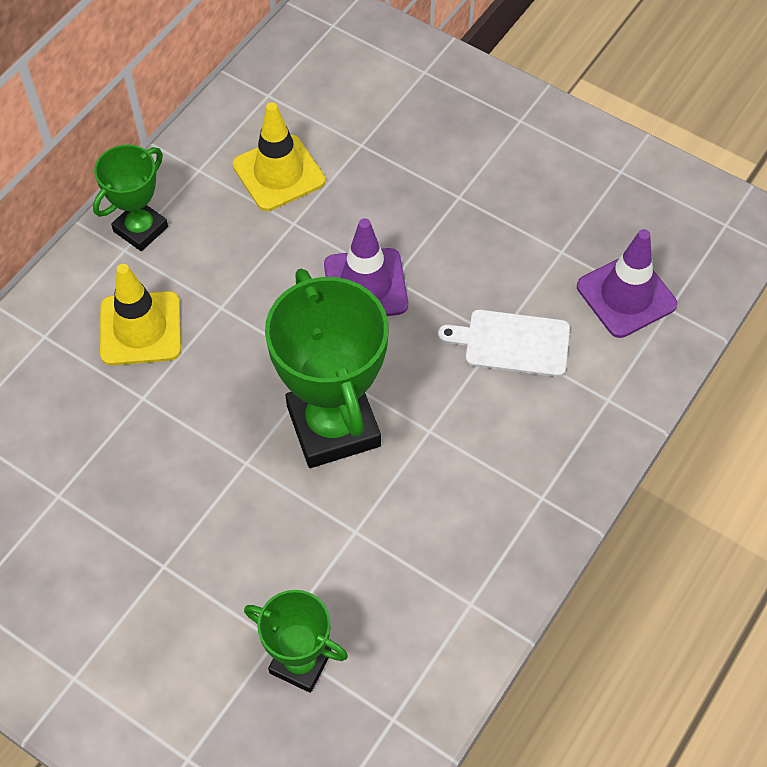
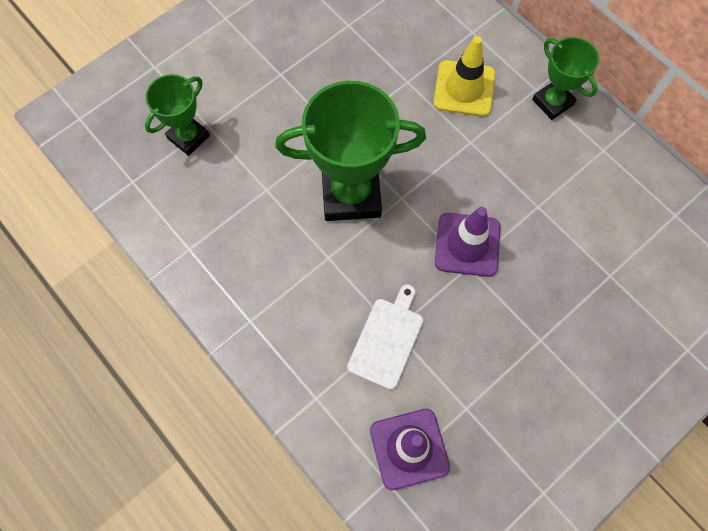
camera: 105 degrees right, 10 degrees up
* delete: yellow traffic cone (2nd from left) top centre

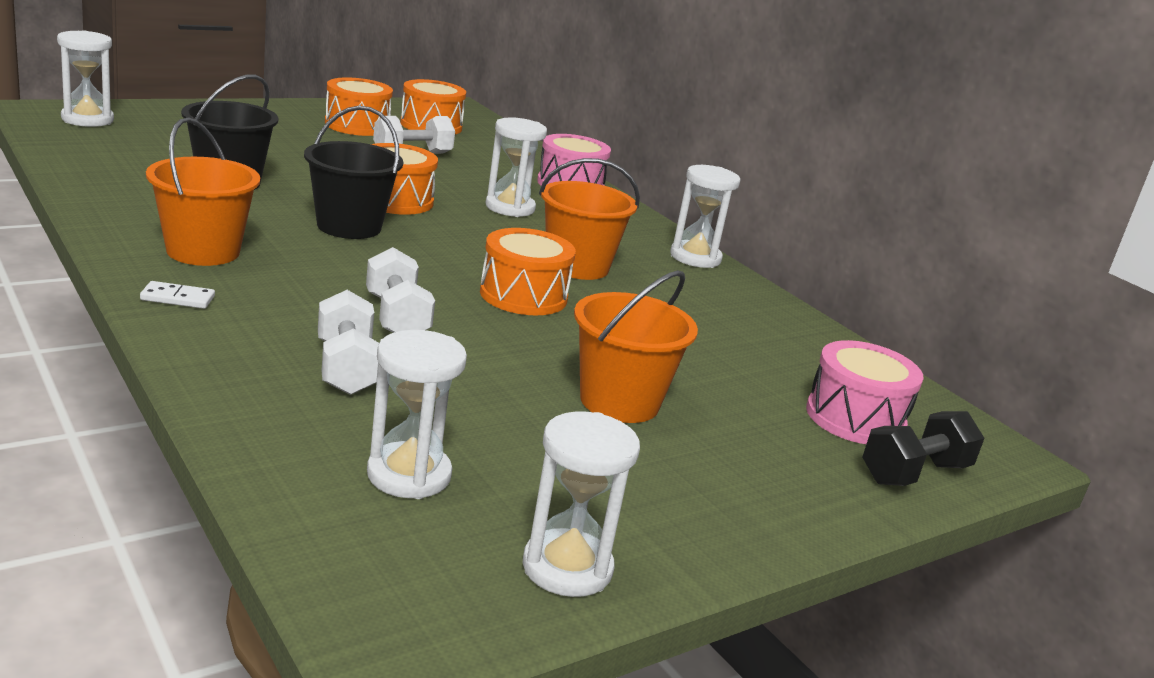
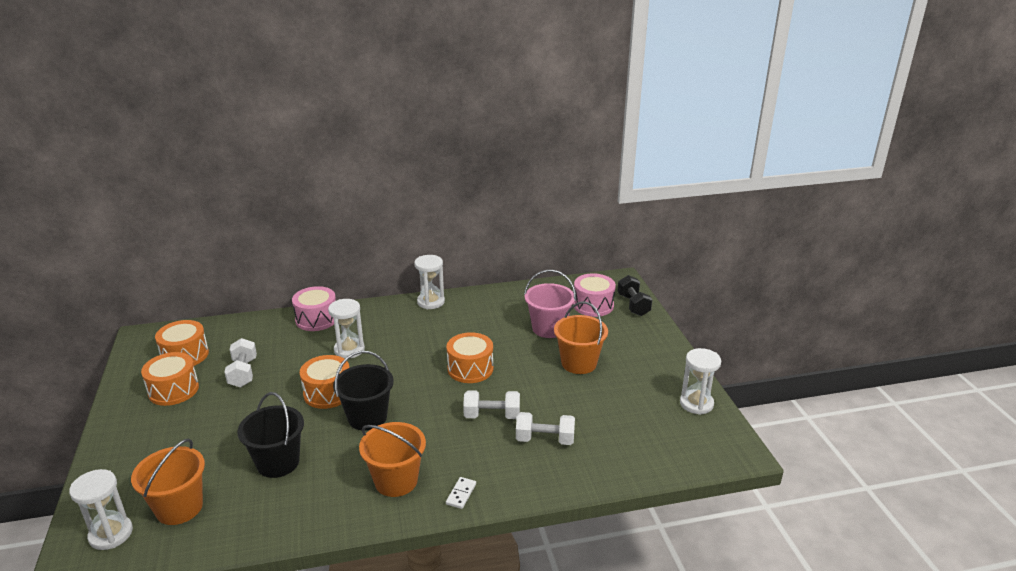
camera: 65 degrees left, 5 degrees up
* delete: white hourglass (2nd from left) centre
* insert: pink bucket centre
* move: orange bucket (2nd from left in the first image) top centre to orange bucket (1st from left) bottom left

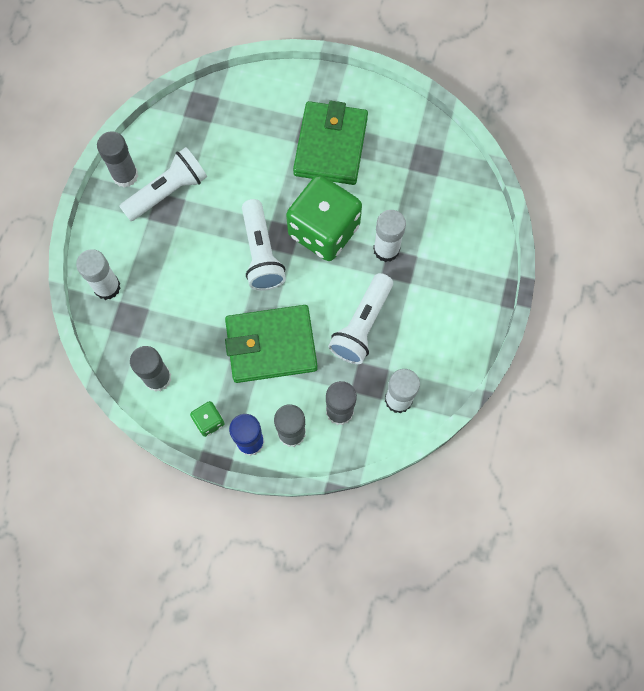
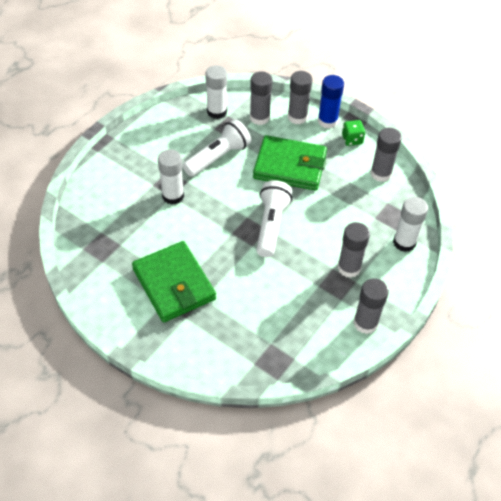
camera: 160 degrees left, 20 degrees down
* delete: white flashlight (1st from left) top left
* delete: green dice (2nd from left) top centre
* insert: grey glue stick (3rd from left) middle right
* rotate: green wallet (2nd from left in the first image) top centre = centre 60 degrees counterclockwise

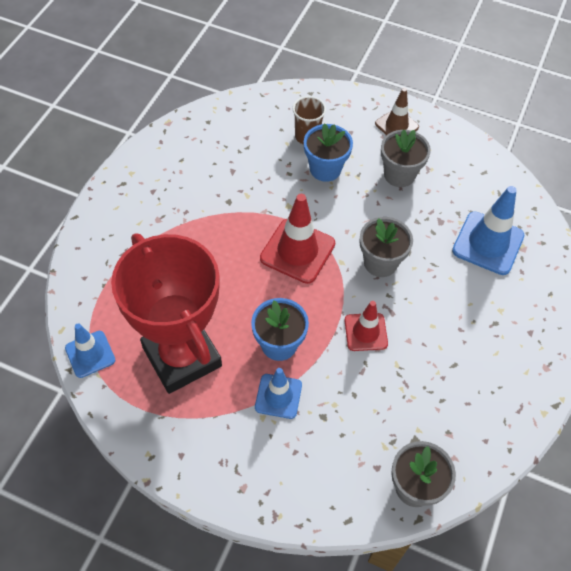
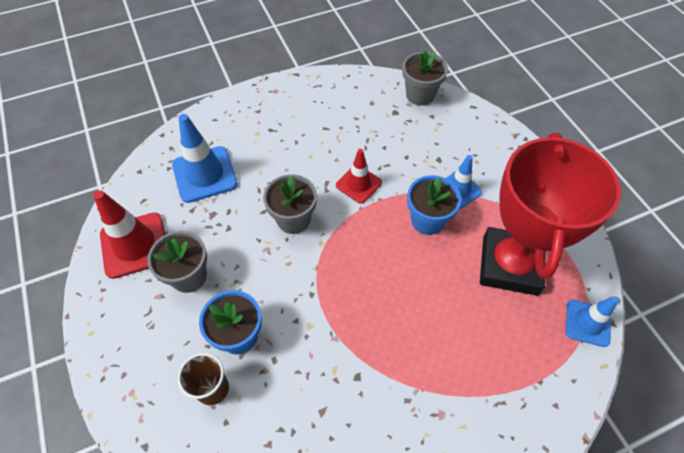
camera: 135 degrees left, 0 degrees up
* delete: brown traffic cone top right
* move: red traffic cone (1st from left) centre to middle left

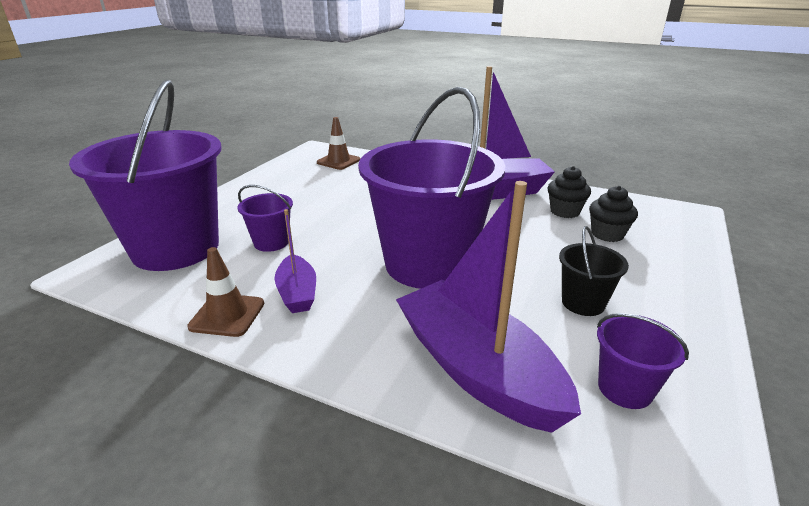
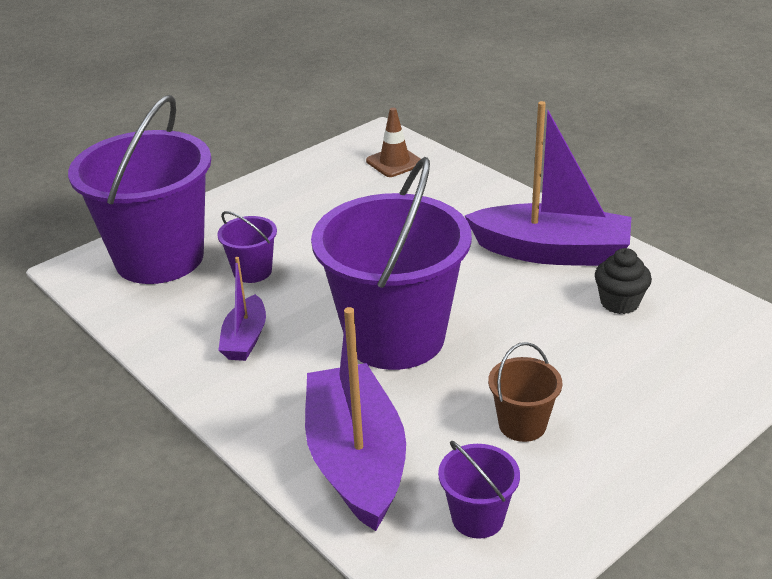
camera: 25 degrees right, 5 degrees up
* delete: brown traffic cone (1st from left) middle left
* delete: black cupcake (2nd from left) middle right
* recolor: black bucket middle right to brown bucket bottom right

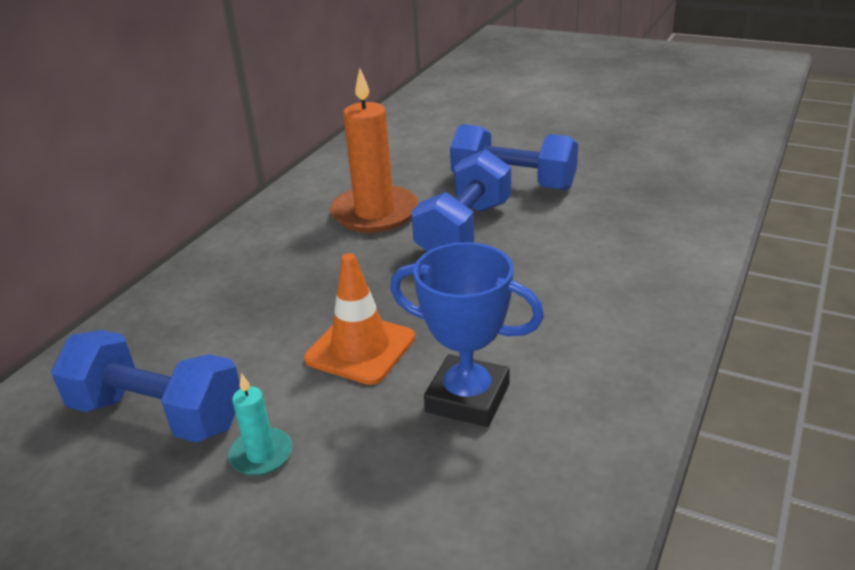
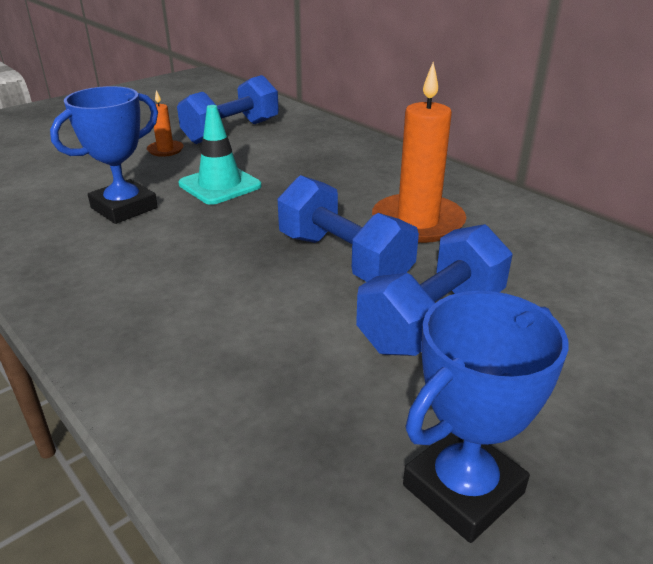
camera: 110 degrees right, 0 degrees up
* insert: blue trophy (2nd from left) bottom right
* recolor: turquoise candle bottom left to orange candle (1st from left) top left
* recolor: orange traffic cone centre to turquoise traffic cone top centre

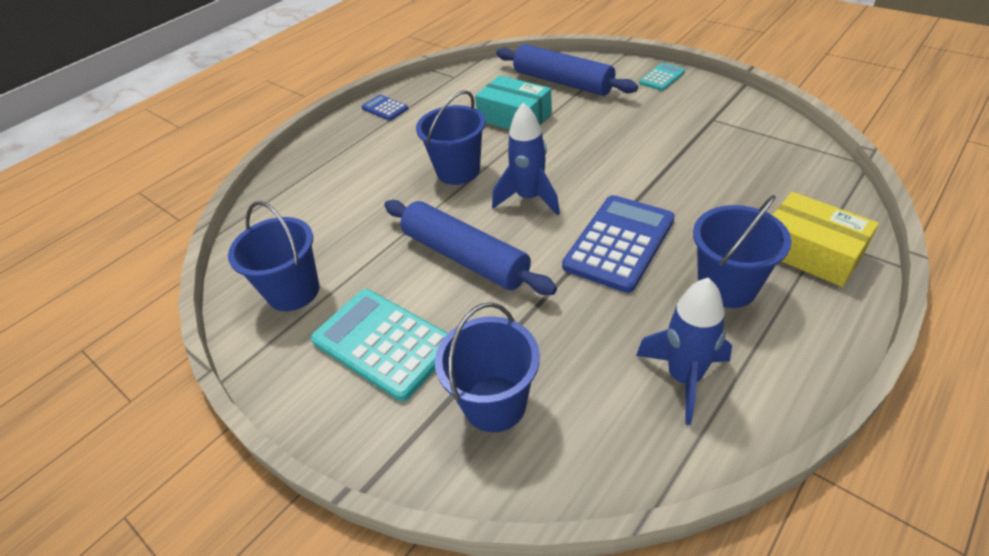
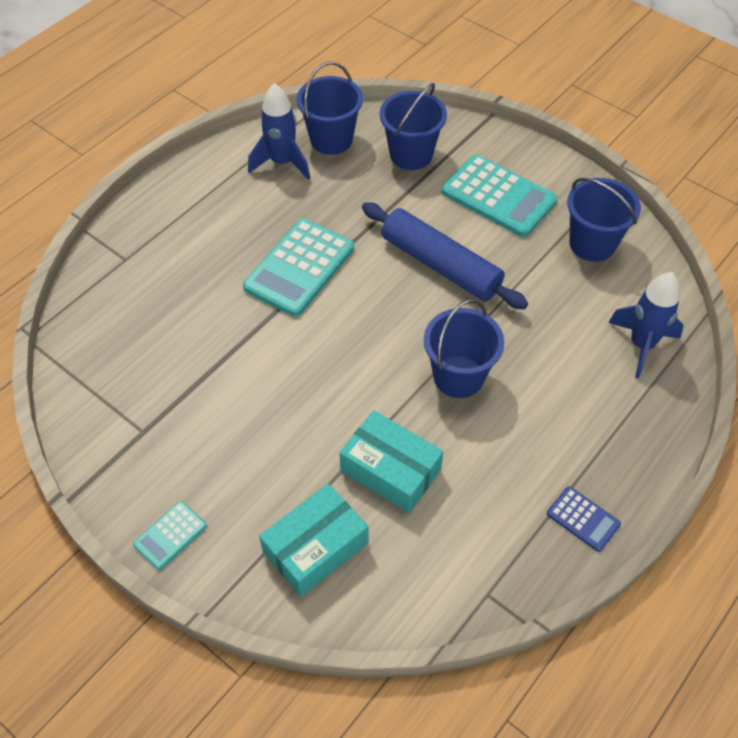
camera: 175 degrees right, 10 degrees up
* delete: yellow box middle right
* move: blue rocket (1st from left in the first image) top centre to blue rocket (2nd from left) middle right
* move: blue bucket (4th from left in the first image) middle right to blue bucket (1st from left) top centre
* replace: blue rolling pin (2nd from left) top centre to turquoise box (1st from left) bottom centre
* recolor: blue calculator (2nd from left) centre to turquoise calculator (2nd from left) centre

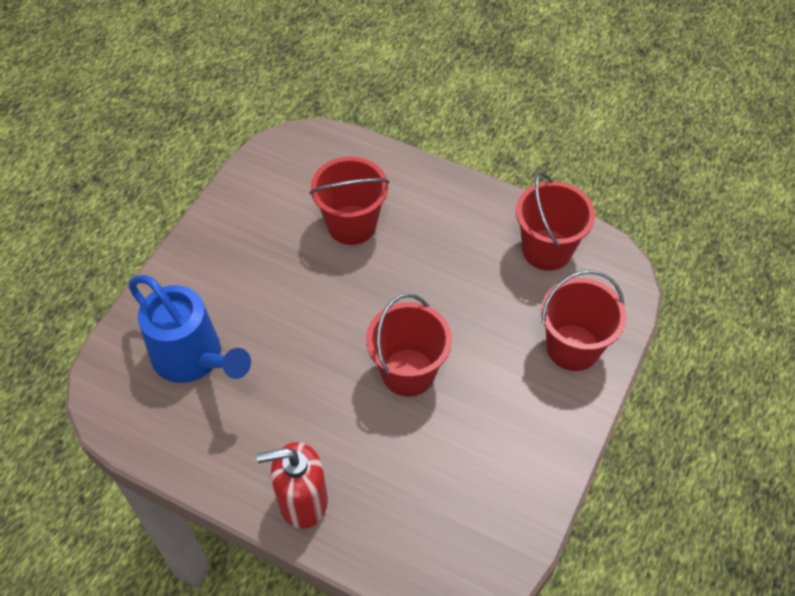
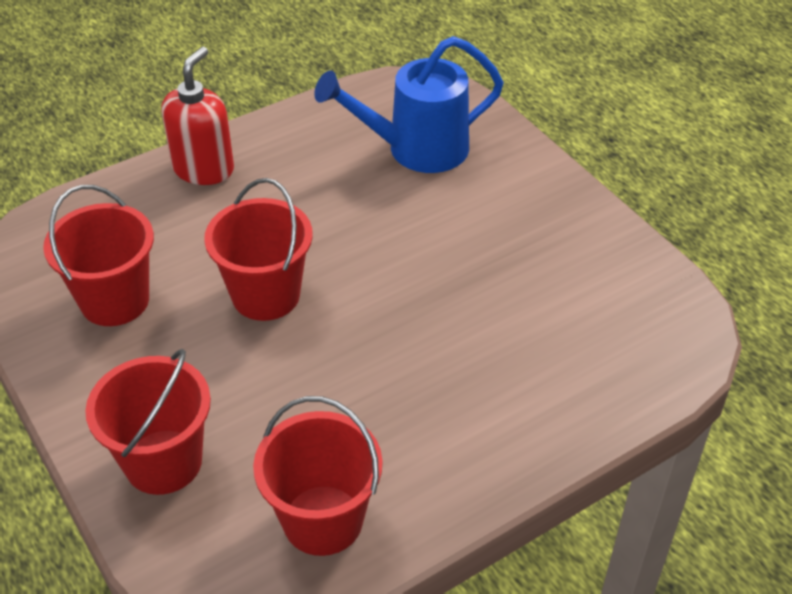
camera: 120 degrees right, 10 degrees down
* move: red bucket (1st from left) centre to middle left

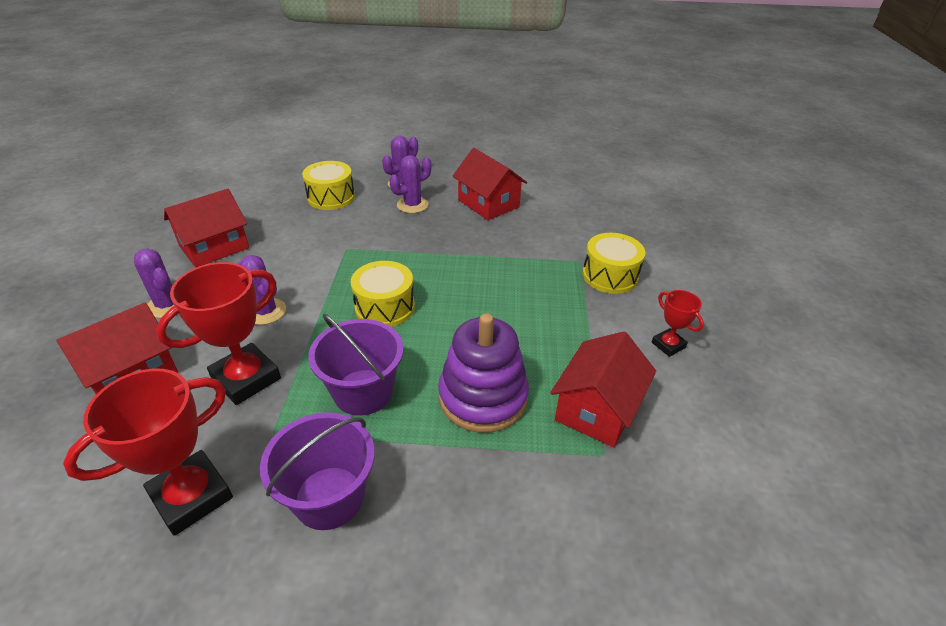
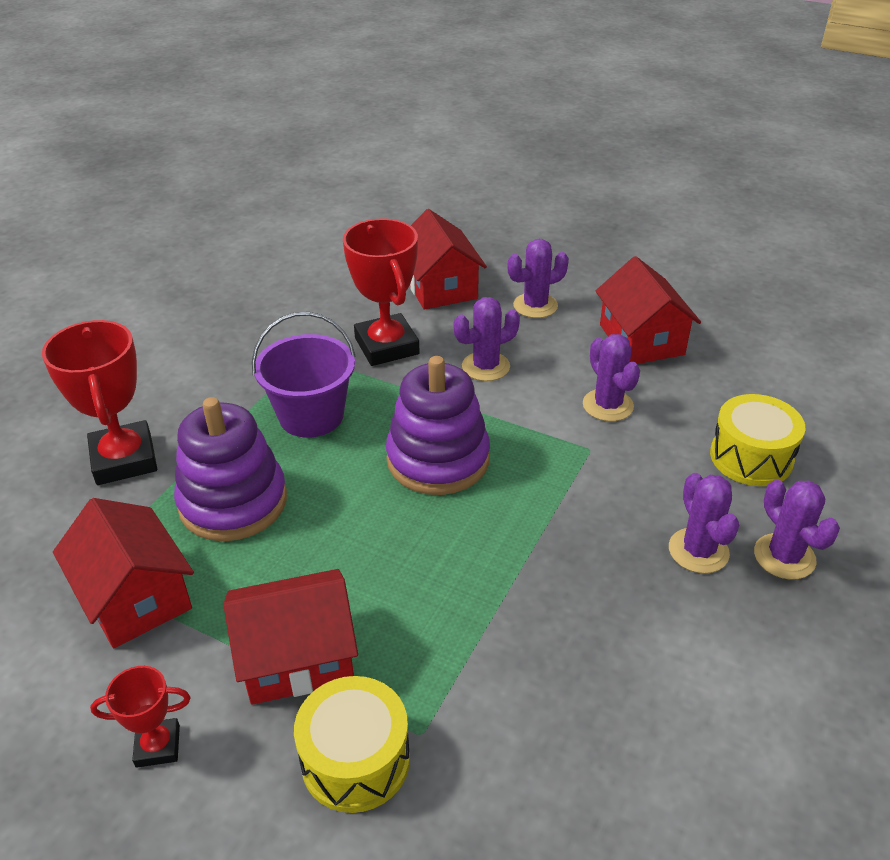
camera: 115 degrees right, 0 degrees up
* delete: purple bucket (1st from left) bottom centre
* insert: purple cactus (3rd from left) middle right
* move: red trophy (1st from left) bottom left to middle left
* move: red house (3rd from left in the first image) top centre to red house (2nd from left) bottom left
* replace: yellow drum (2nd from left) centre to purple stacking toy (2nd from left) centre

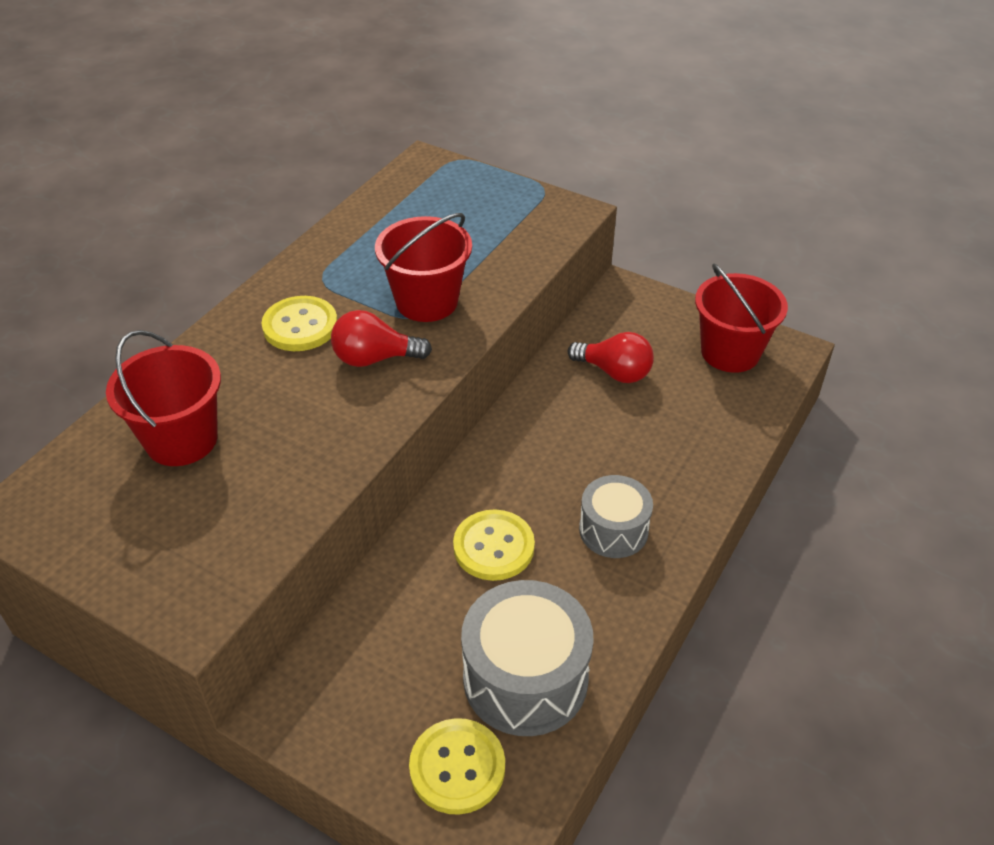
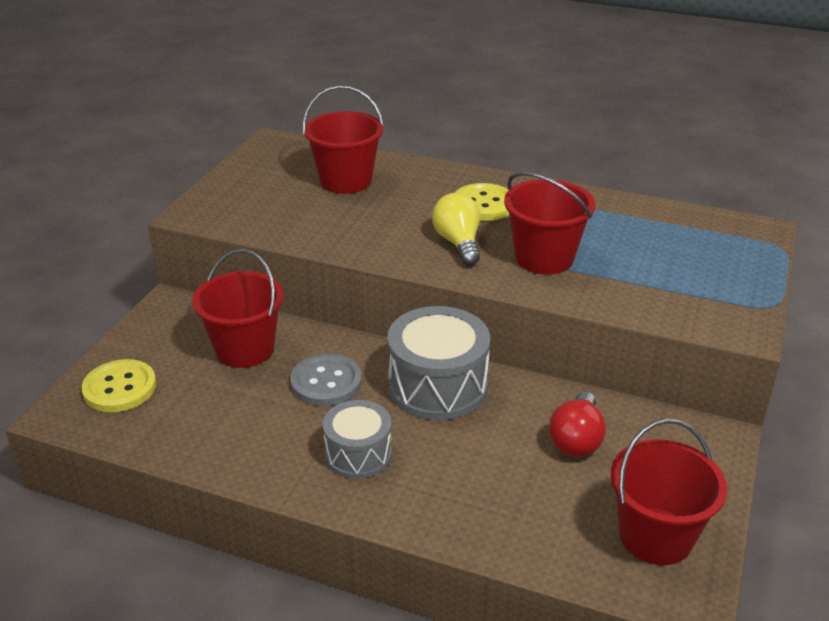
camera: 80 degrees right, 10 degrees down
* insert: red bucket (1st from left) middle left
* move: grey drum (1st from left in the first image) bottom centre to grey drum (2nd from left) centre
* recolor: red light bulb (1st from left) centre to yellow light bulb centre
* recolor: yellow button (3rd from left) centre to grey button centre

